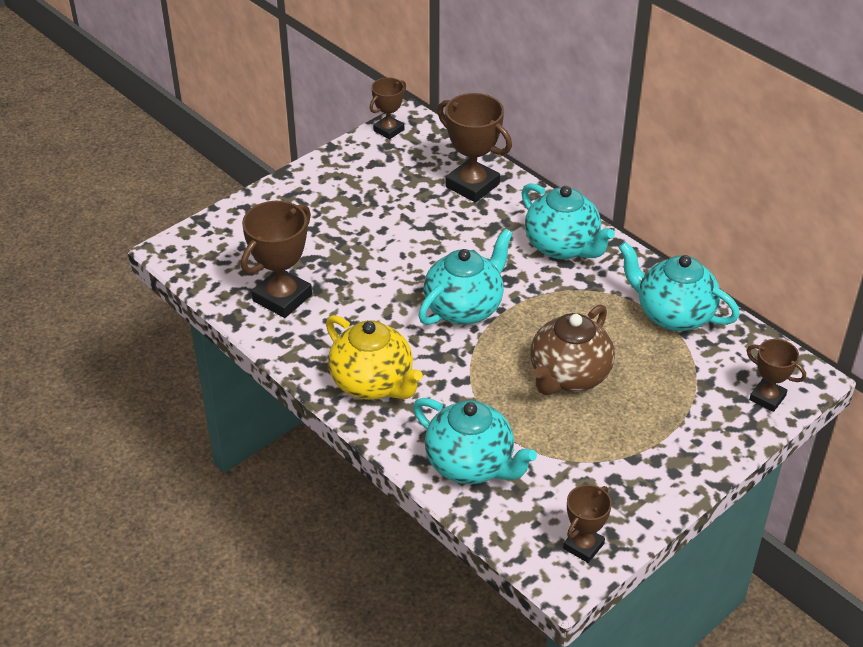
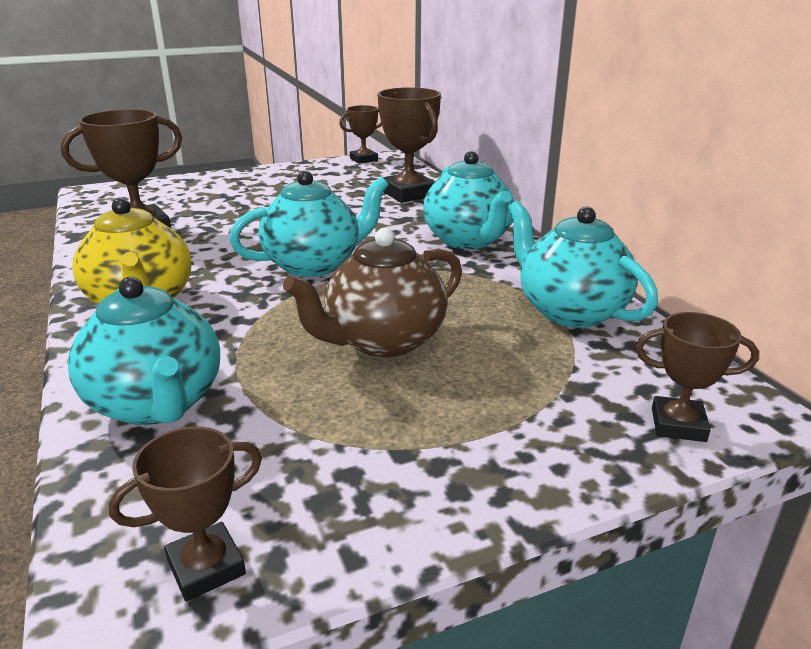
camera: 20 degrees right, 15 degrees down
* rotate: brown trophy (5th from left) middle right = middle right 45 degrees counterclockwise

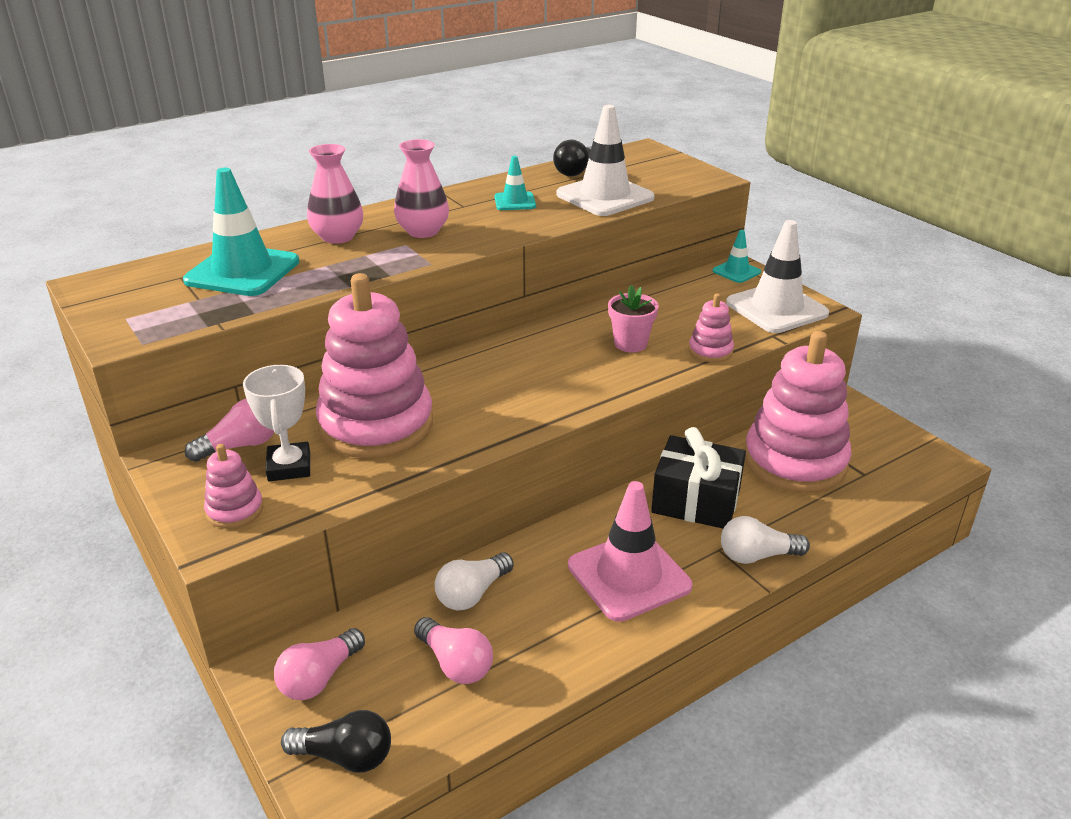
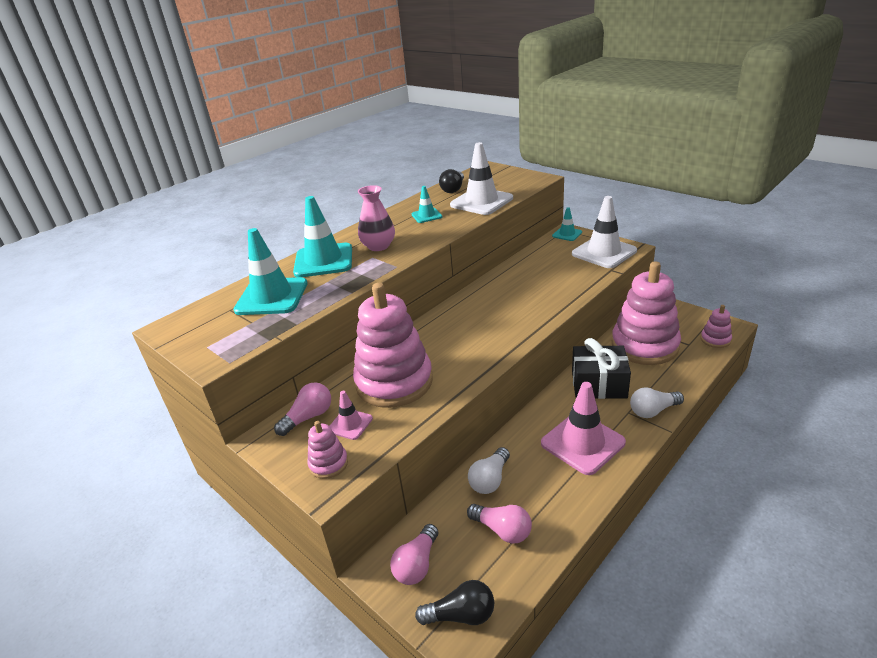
camera: 10 degrees left, 0 degrees up
* delete: pink flower pot centre
* move: pink stacking toy (3rd from left in the first image) centre to pink stacking toy (4th from left) middle right
* replace: white trophy middle left to pink traffic cone (1st from left) centre
* replace: pink vase (1st from left) top left to turquoise traffic cone (2nd from left) centre

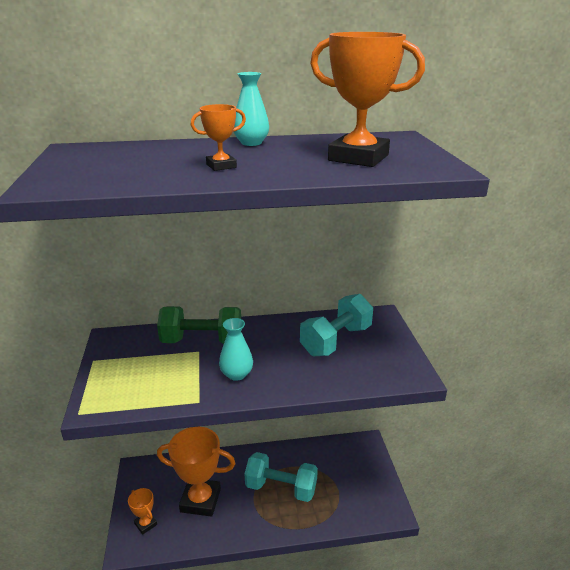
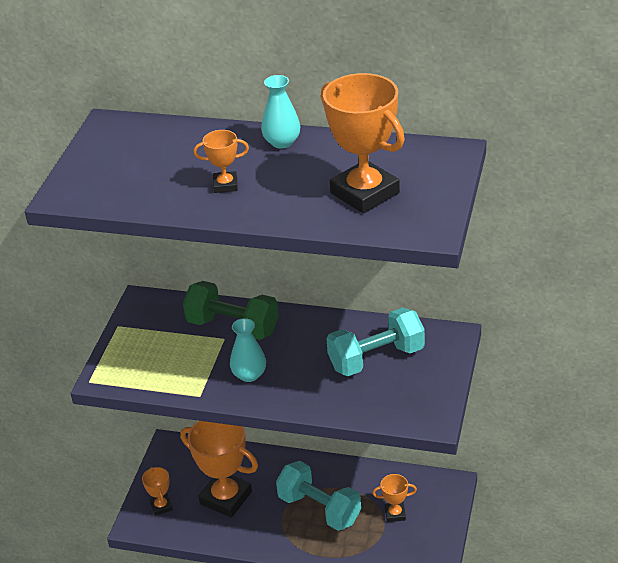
camera: 25 degrees right, 10 degrees up
* insert: orange trophy (5th from left) bottom centre

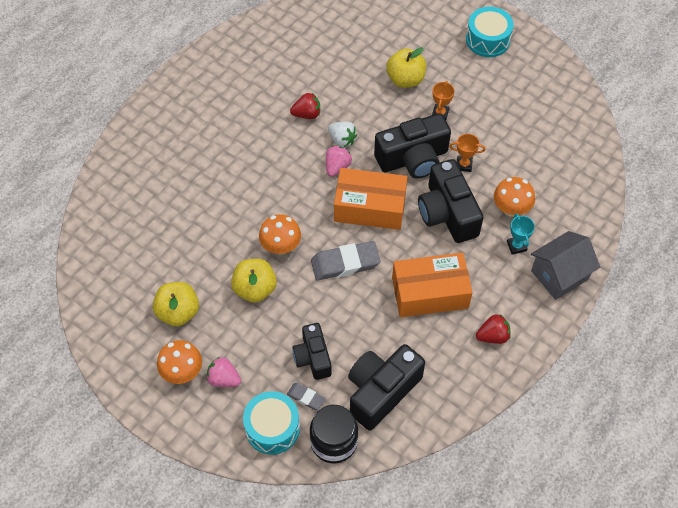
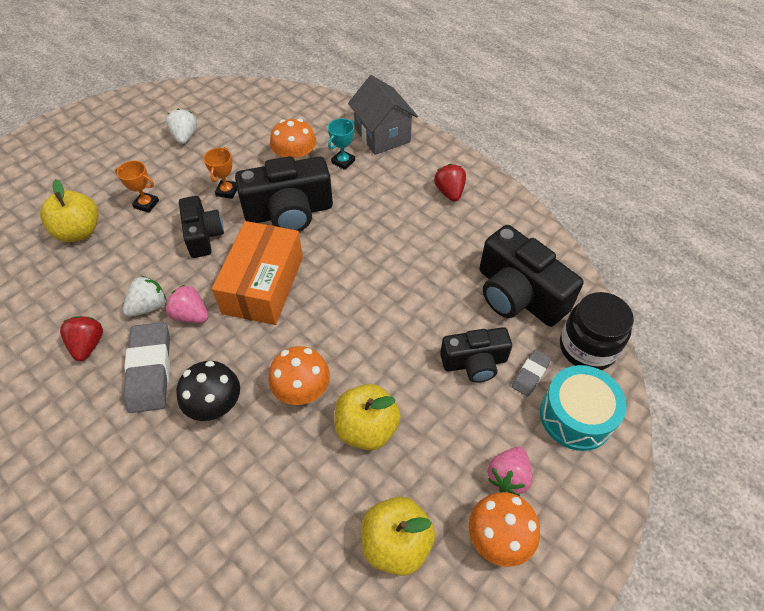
camera: 85 degrees left, 5 degrees down
* delete: orange box (2nd from left) centre
* delete: turquoise drum (2nd from left) top right
* insert: white strawberry (2nd from left) top left
* insert: black mushroom middle left
* move: grey eraser (2nd from left in the first image) centre to grey eraser (1st from left) middle left
* rotate: turquoise trophy middle right = top centre 45 degrees counterclockwise
* resize: black camera (3rd from left in the first image) top centre = middle left x0.62

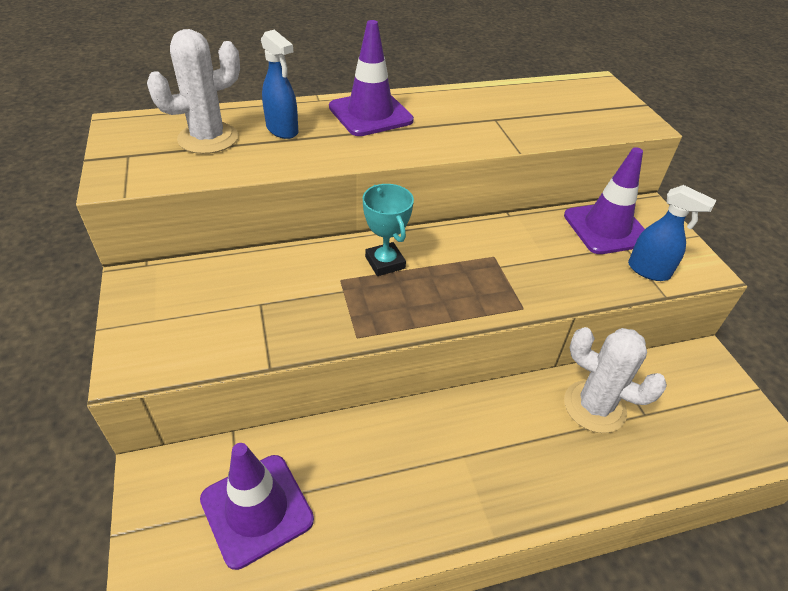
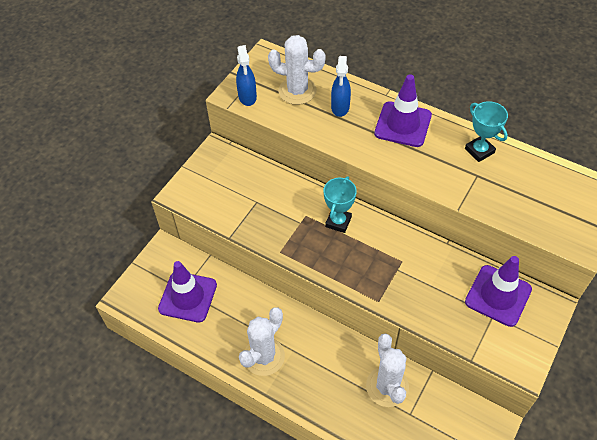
camera: 50 degrees right, 10 degrees up
* insert: white cactus (1st from left) bottom centre
* insert: turquoise trophy (2nd from left) top right
* move: blue spray bottle (2nd from left in the first image) middle right to blue spray bottle (1st from left) top centre

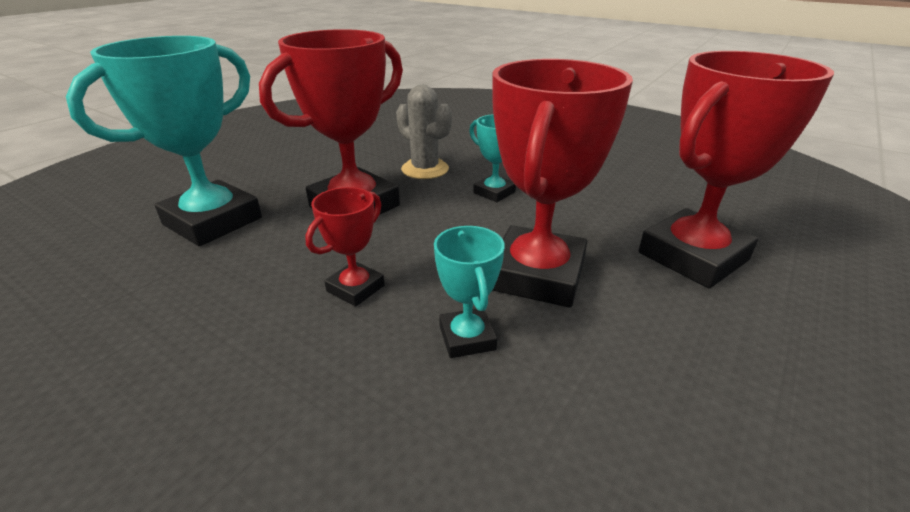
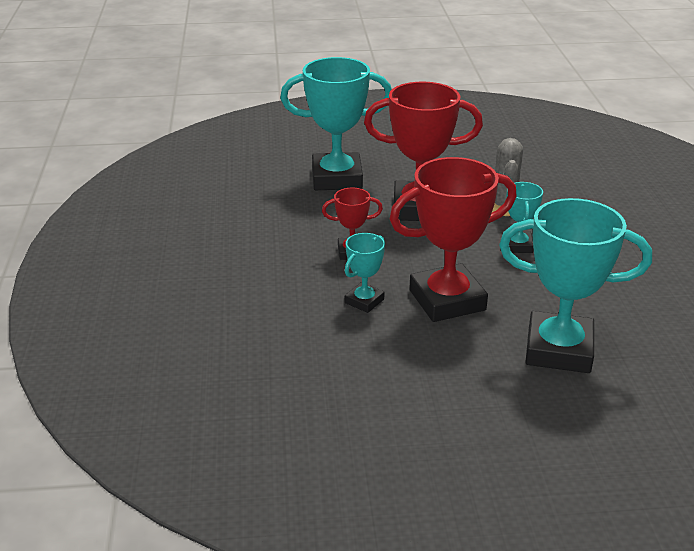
camera: 50 degrees right, 0 degrees up
* recolor: red trophy (4th from left) top right to turquoise trophy (4th from left) middle right

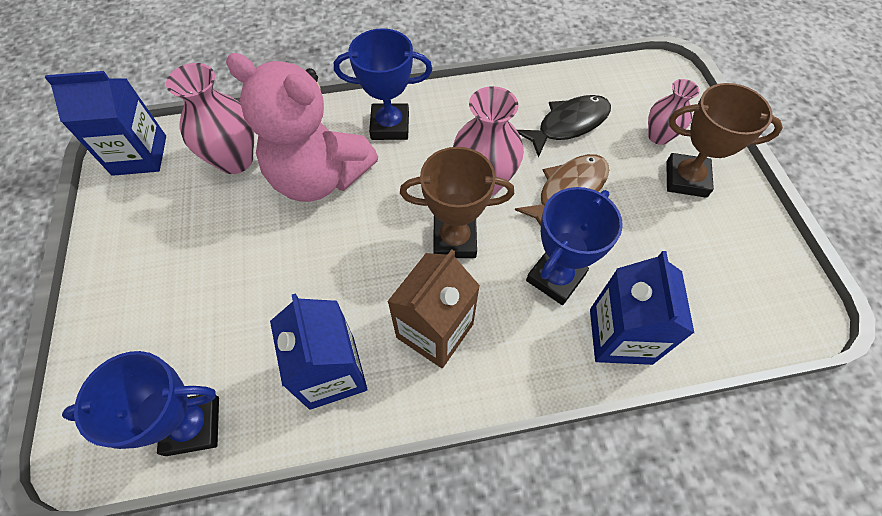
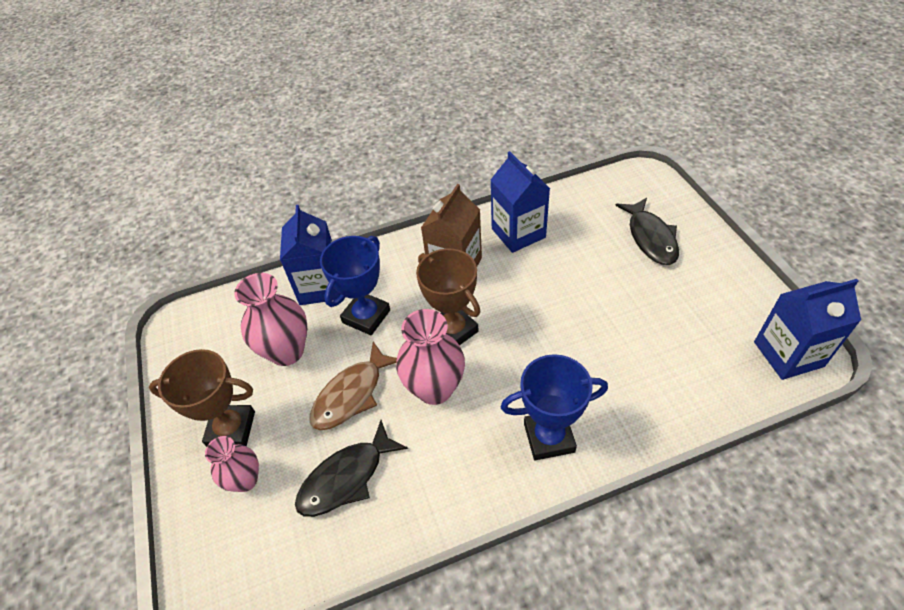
camera: 175 degrees right, 10 degrees down
* delete: blue trophy (1st from left) bottom left
* delete: pink teddy bear top centre
* insert: black fish (2nd from left) middle right
* move: pink vase (1st from left in the first image) top left to pink vase (2nd from left) middle left
* rotate: brown trophy (1st from left in the first image) centre = centre 60 degrees clockwise

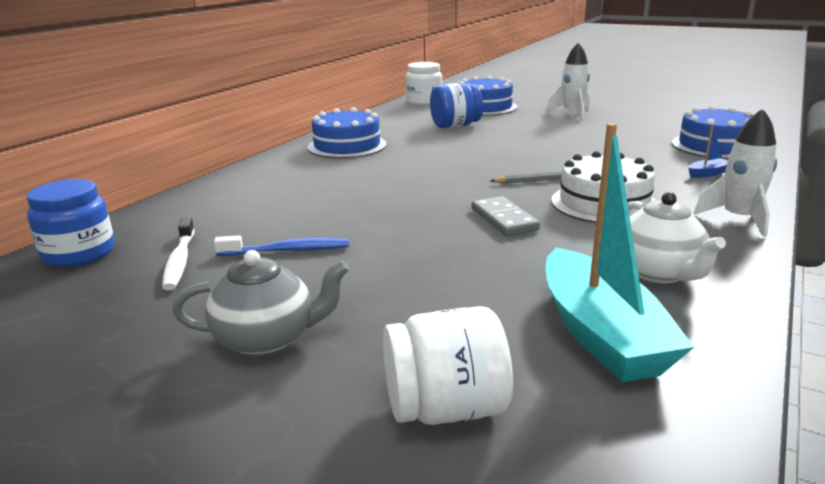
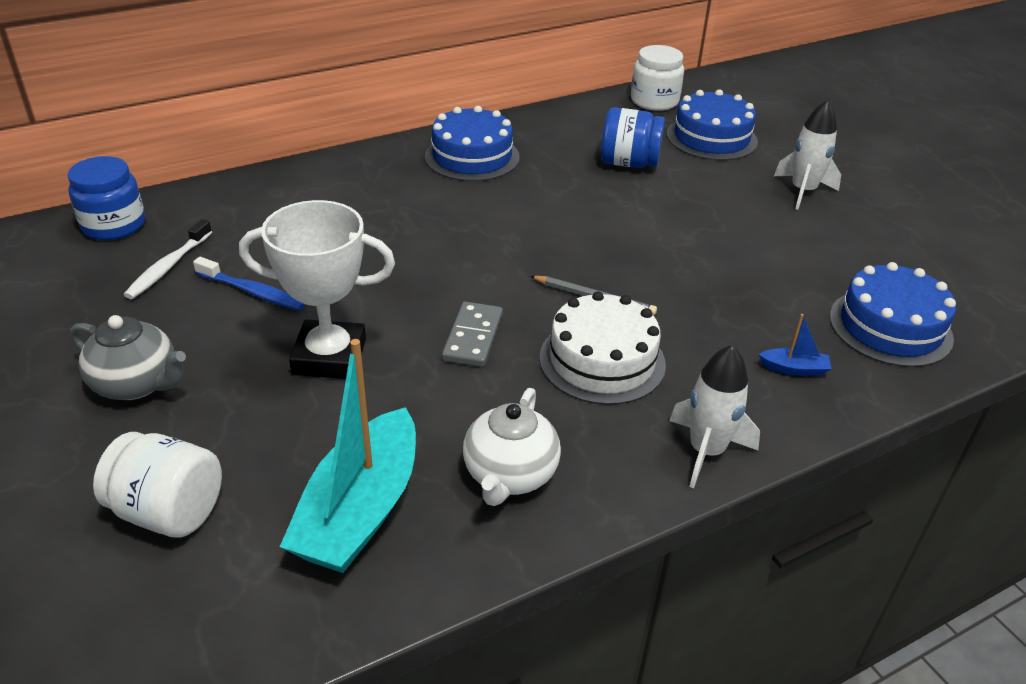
camera: 30 degrees right, 15 degrees up
* insert: white trophy middle left

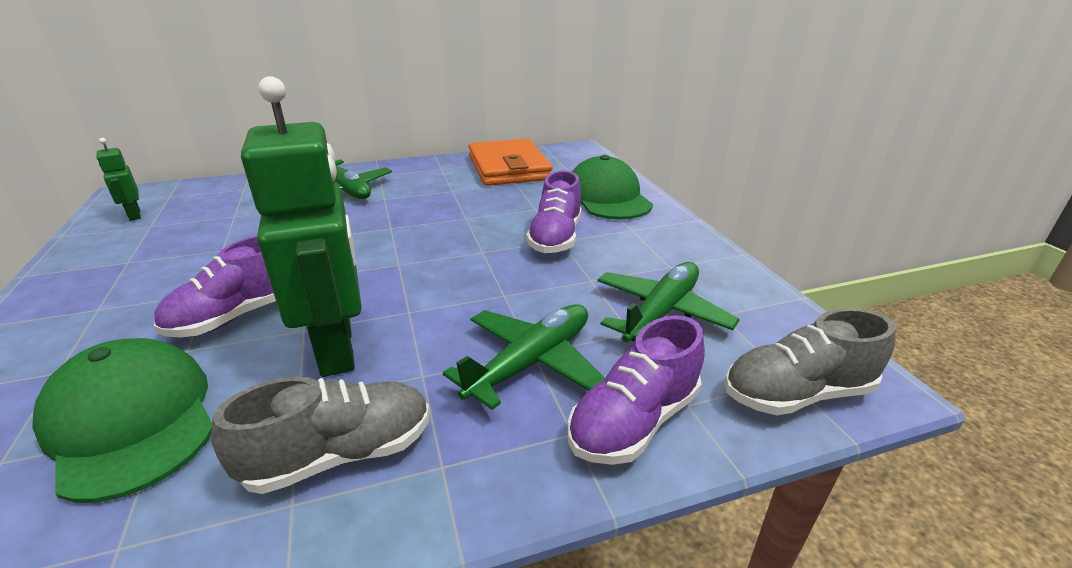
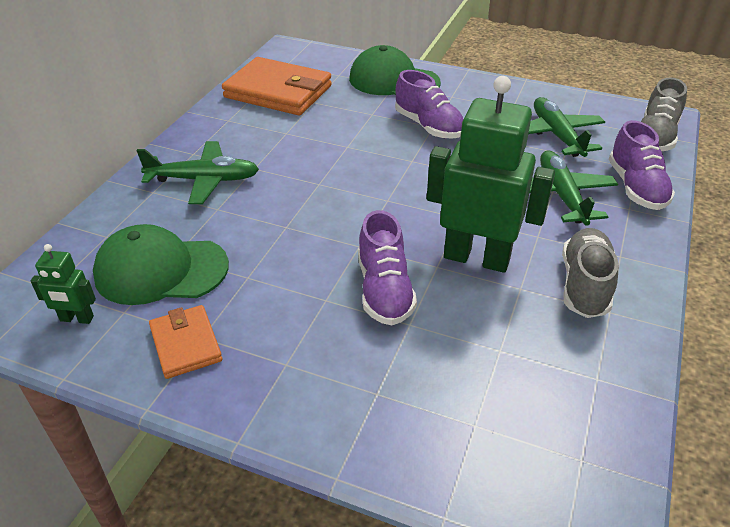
camera: 50 degrees left, 10 degrees up
* insert: orange wallet (1st from left) middle left
* move: green cap (1st from left) bottom left to middle left

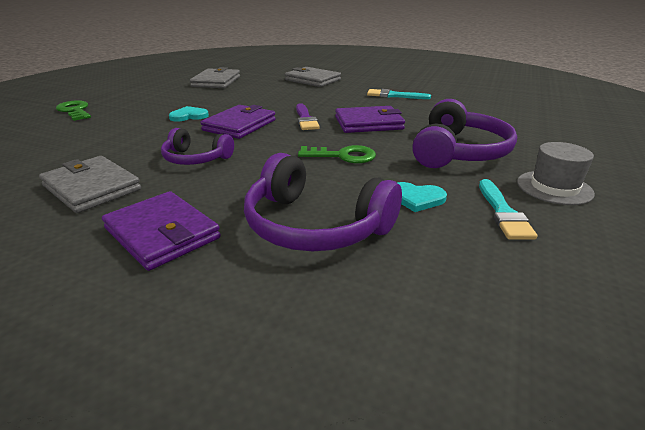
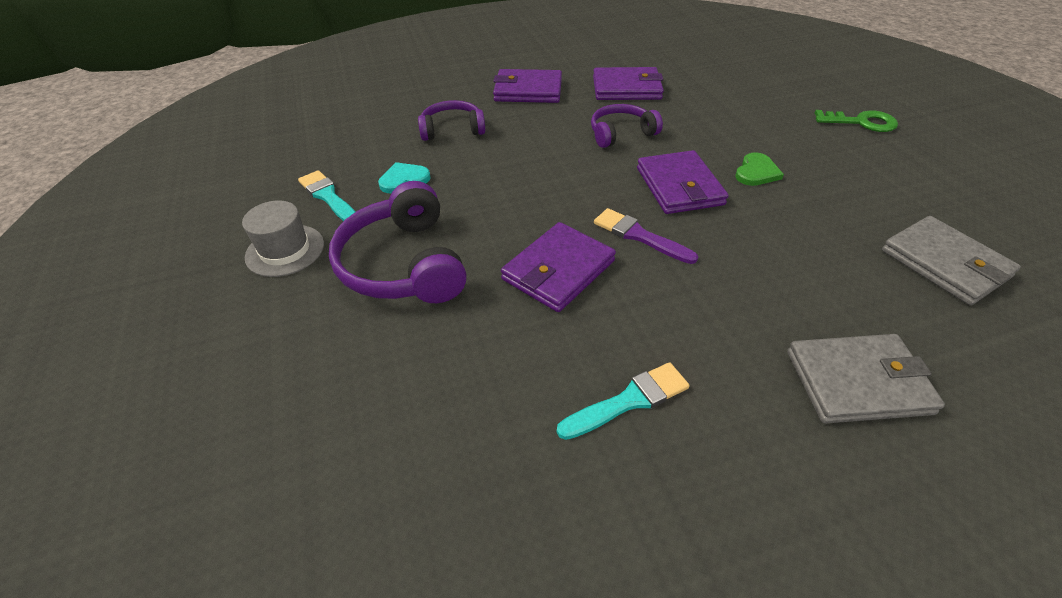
camera: 140 degrees right, 15 degrees up
* delete: green key (2nd from left) centre
* recolor: grey wallet (1st from left) middle left to purple wallet (3rd from left) top centre
* recolor: turquoise heart (1st from left) top left to green heart top right
* resize: purple headphones (2nd from left) centre = top centre x0.60

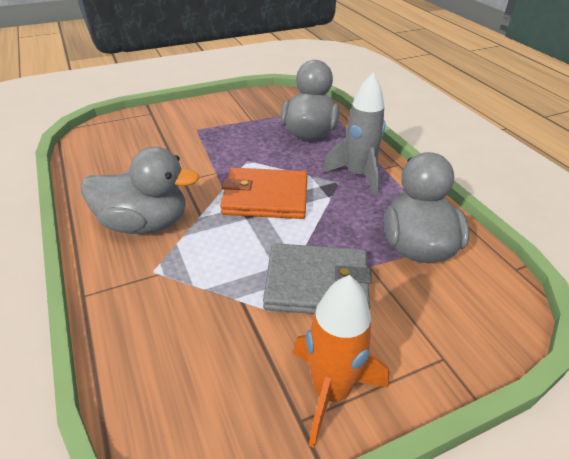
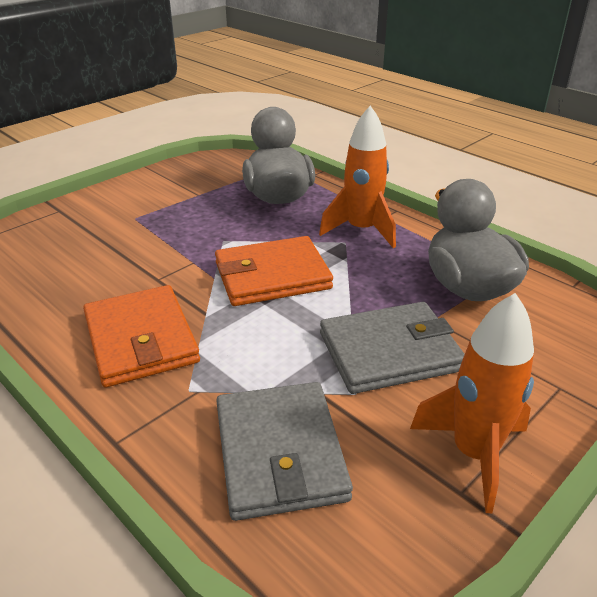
camera: 20 degrees left, 5 degrees down
* insert: grey wallet (1st from left) bottom centre
* replace: grey duck (1st from left) middle left to orange wallet (1st from left) middle left
* recolor: grey rocket top centre to orange rocket (1st from left) top centre

